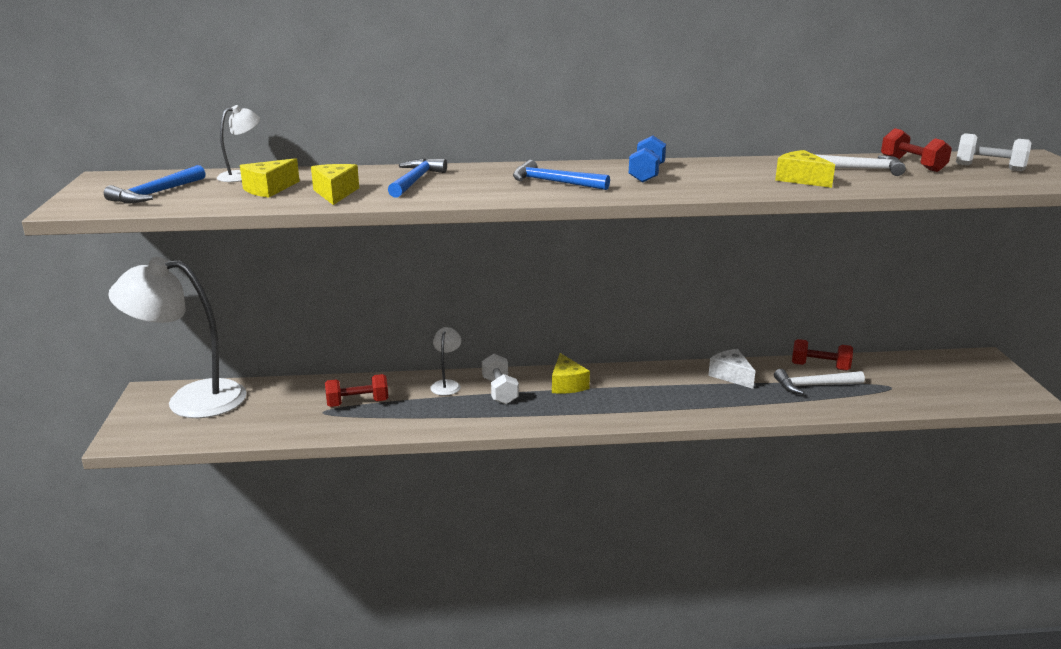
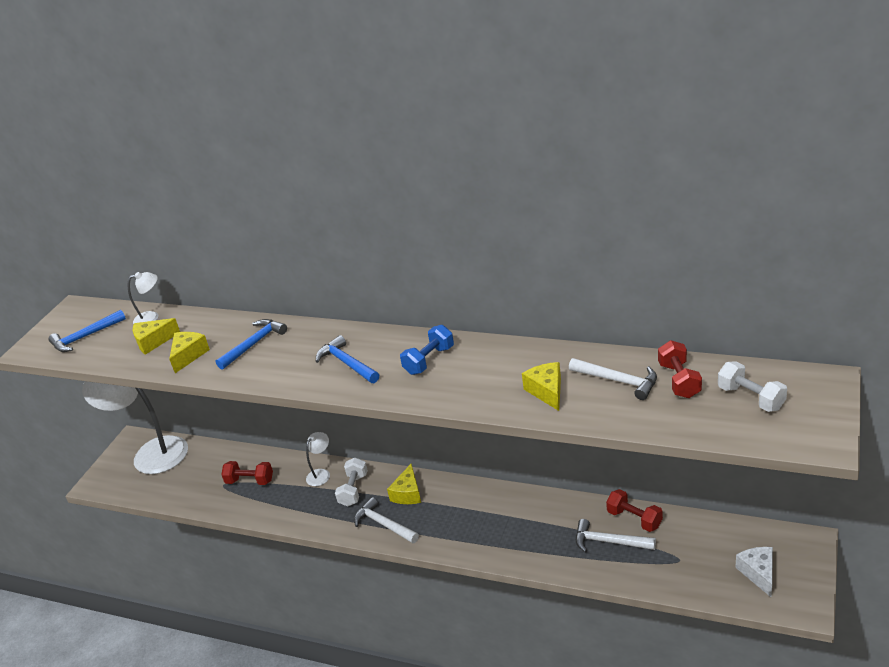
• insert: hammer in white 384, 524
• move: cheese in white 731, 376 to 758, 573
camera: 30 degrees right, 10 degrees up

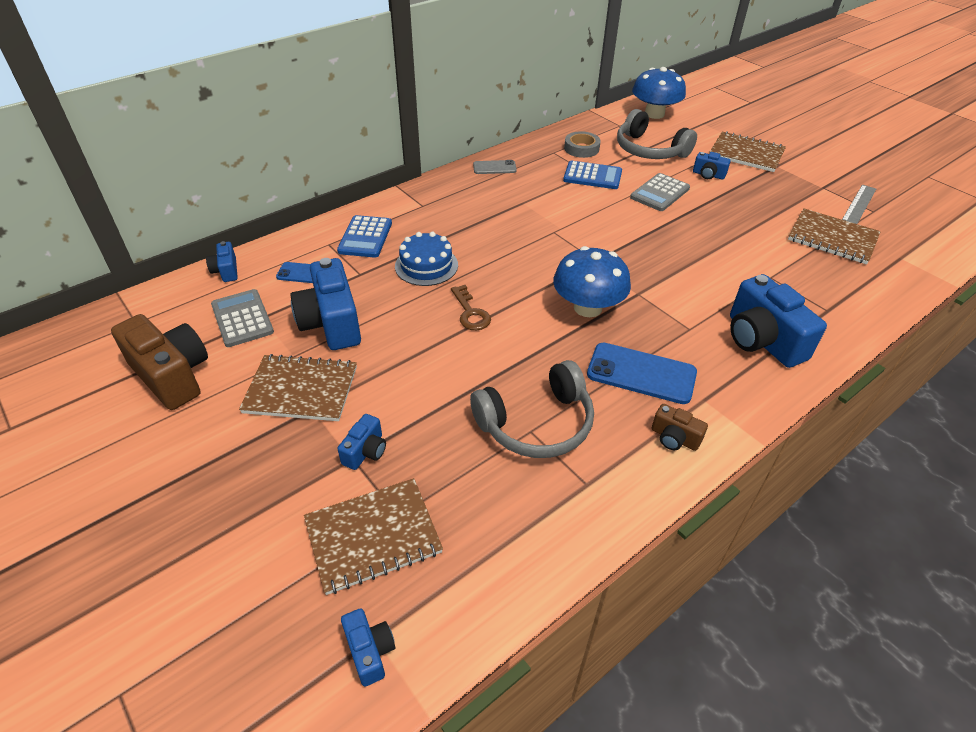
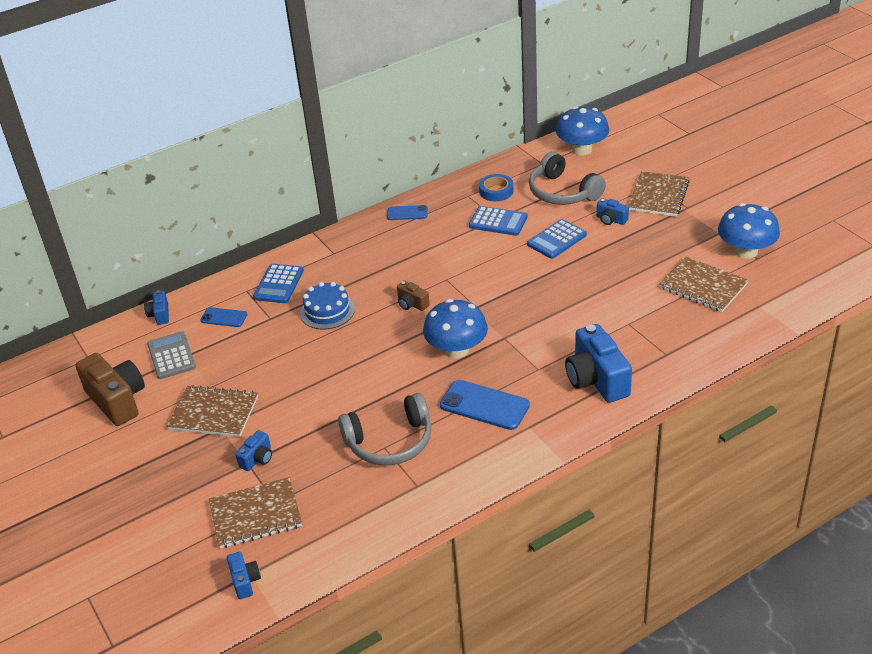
• delete: camera in blue 331, 323
• delete: key in brown 470, 313
• move: camera in brown 674, 438 to 412, 304
• replace: ruler in grey 859, 204 to mushroom in blue 746, 251
• recolor: phone in grey 494, 167 to phone in blue 407, 213
• recolor: tape in grey 581, 148 to tape in blue 496, 191
• recolor: calculator in grey 660, 193 to calculator in blue 557, 240
• rotate: notebook in brown 746, 154 = 658, 195 75 degrees clockwise
camera: 10 degrees right, 5 degrees down

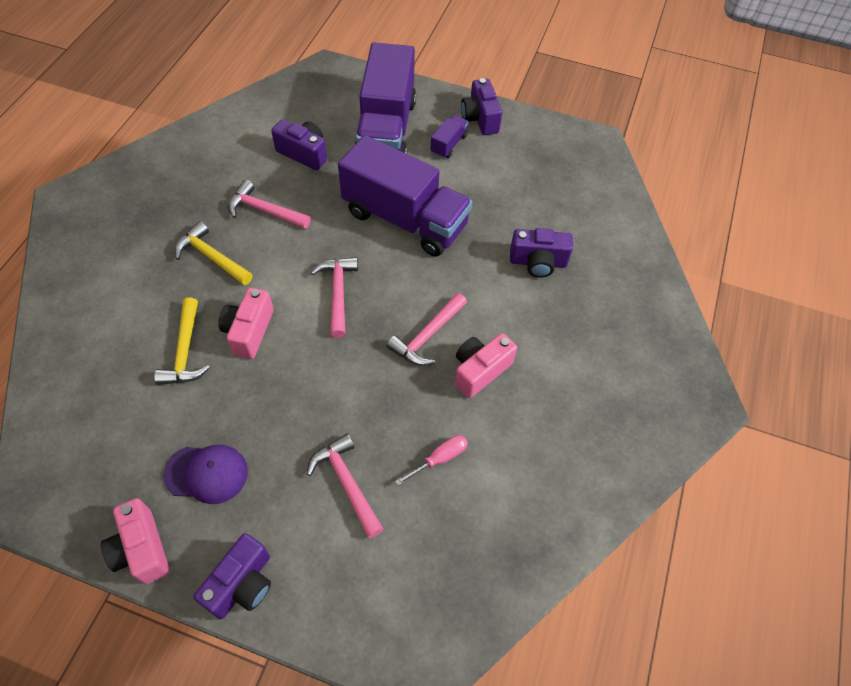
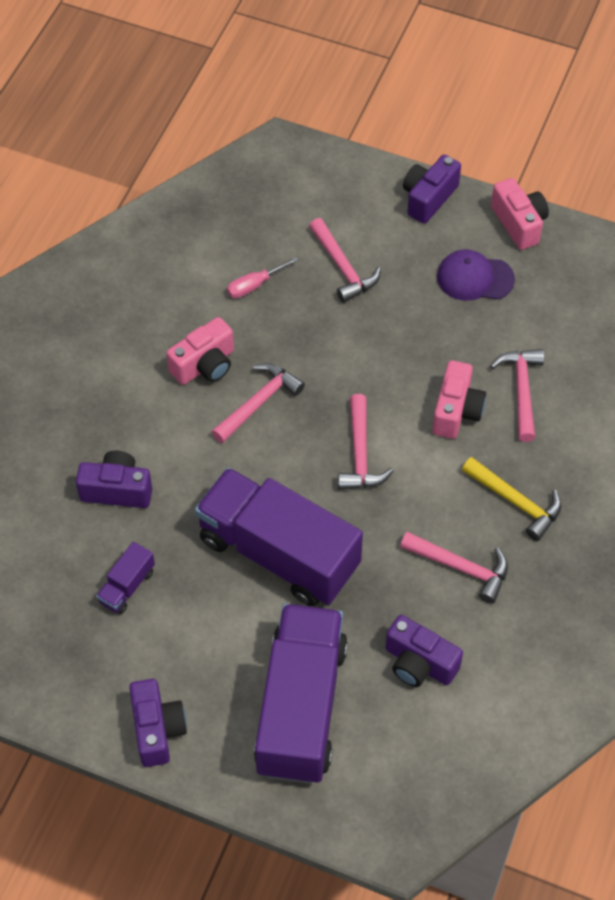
• move: truck in purple 449, 144 to 127, 586
• recolor: hammer in yellow 185, 351 to hammer in pink 521, 391
camera: 175 degrees left, 0 degrees up

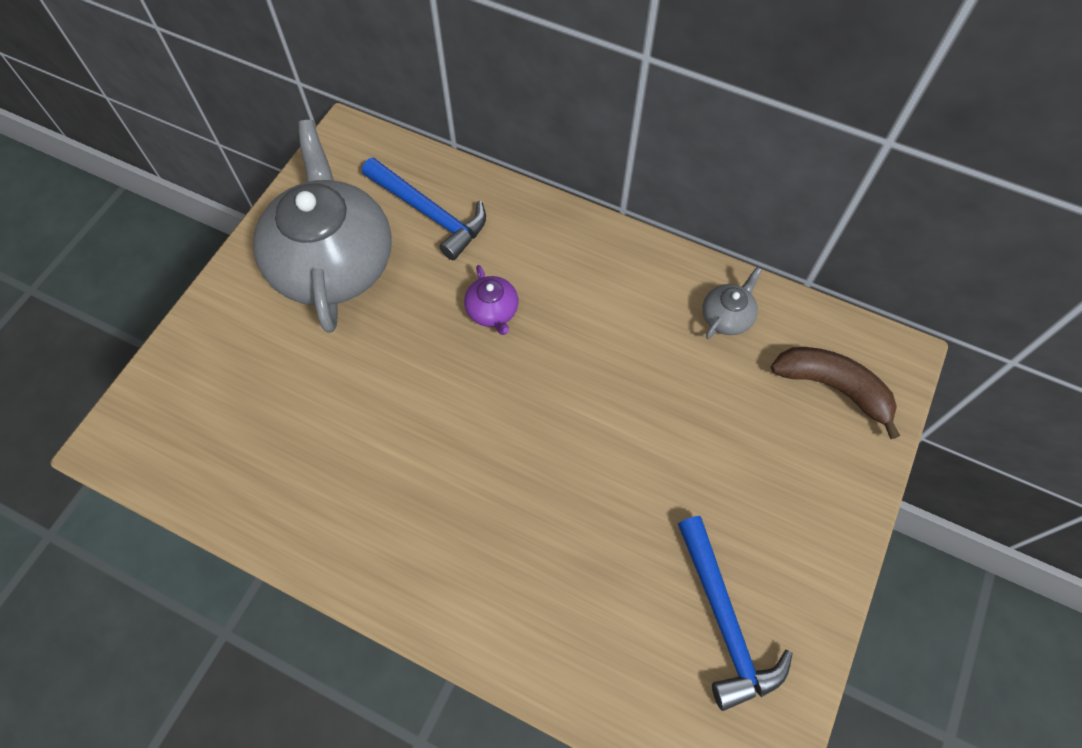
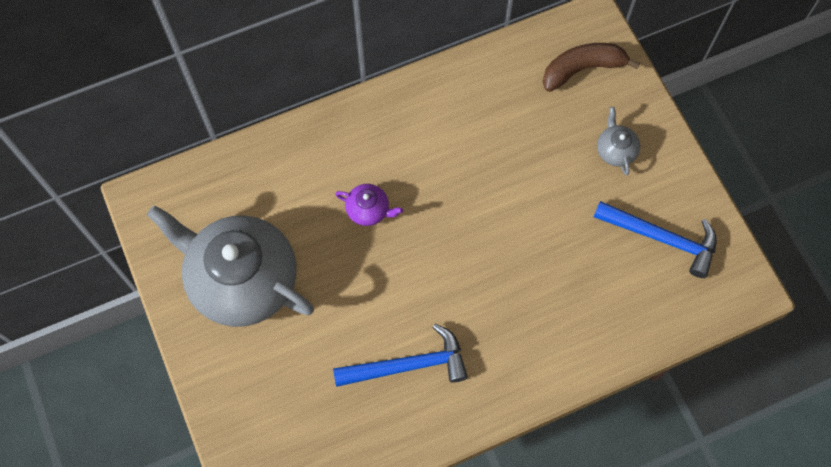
• move: hammer in blue 429, 213 to 408, 365
• move: teapot in grey 727, 316 to 615, 150
camera: 50 degrees left, 5 degrees up

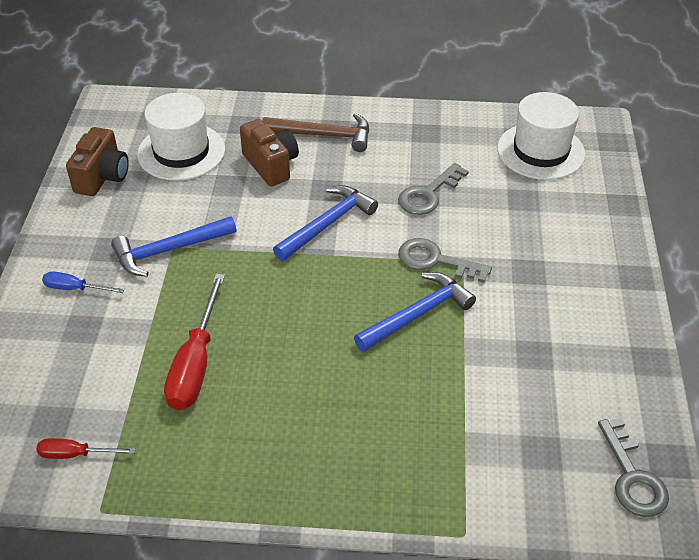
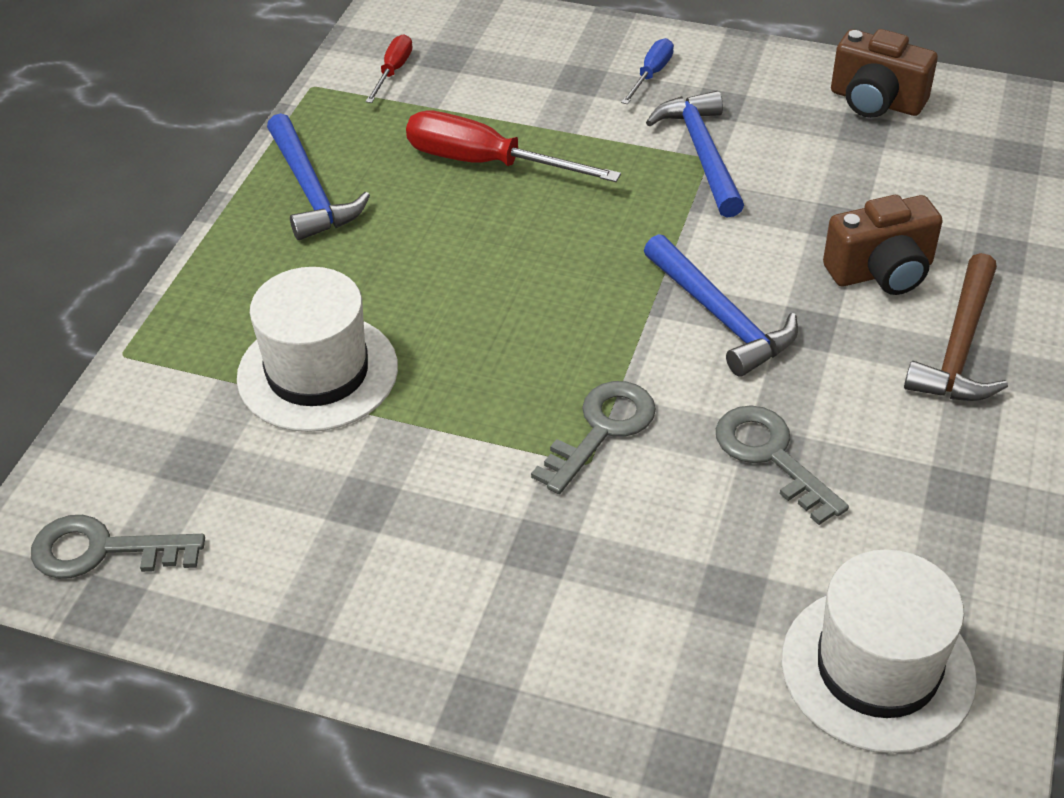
• move: hat in white 181, 152 to 317, 372
• move: hammer in blue 417, 314 to 310, 190
camera: 105 degrees right, 0 degrees up

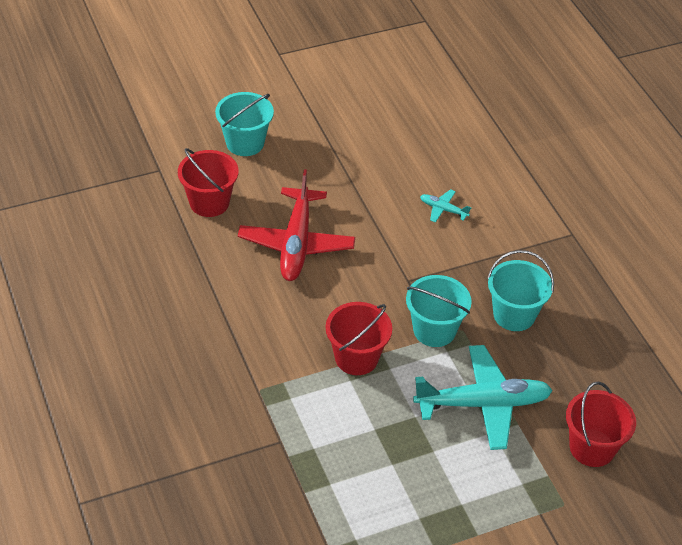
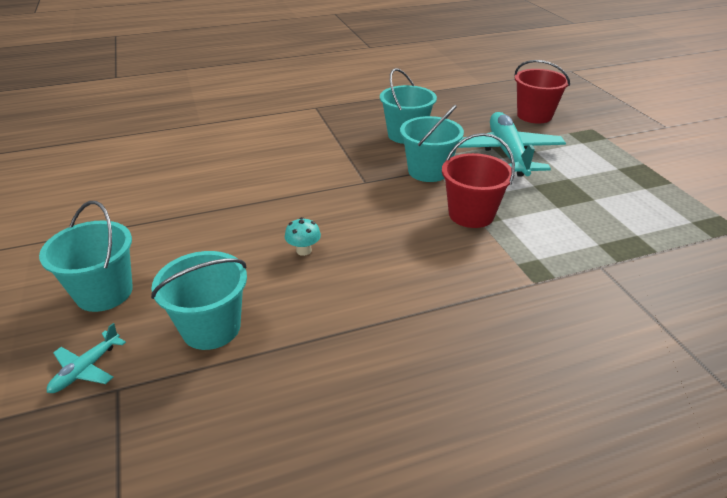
• move: plane in turquoise 443, 209 to 86, 369
• replace: plane in red 296, 243 to mushroom in turquoise 304, 250
• recolor: bucket in red 209, 202 to bucket in turquoise 211, 328
camera: 85 degrees left, 10 degrees down

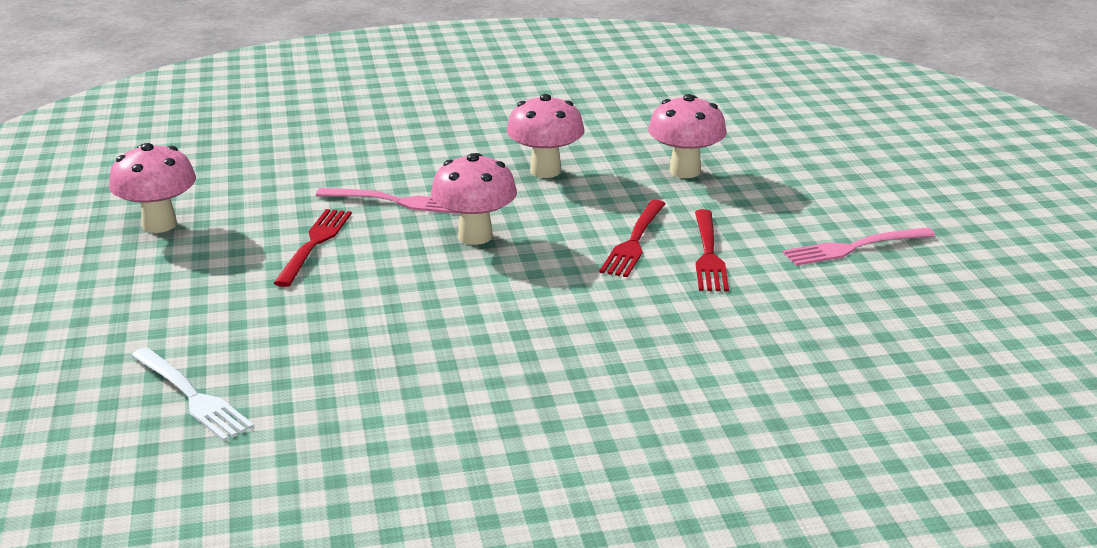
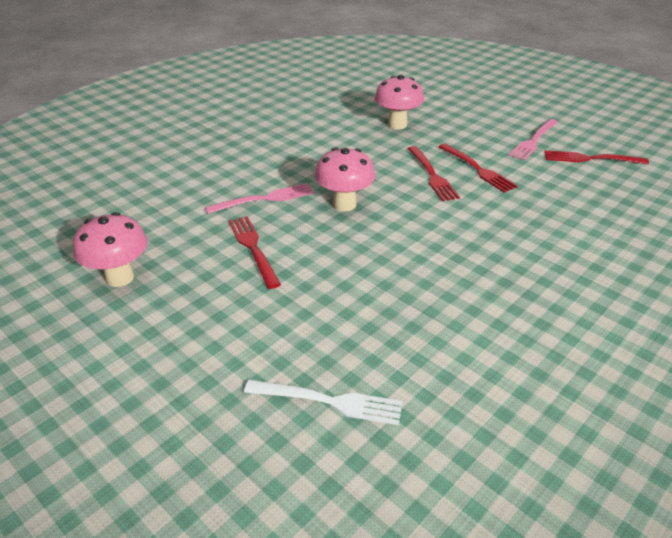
• delete: mushroom in pink 545, 171
• insert: fork in red 590, 159
camera: 35 degrees left, 10 degrees up

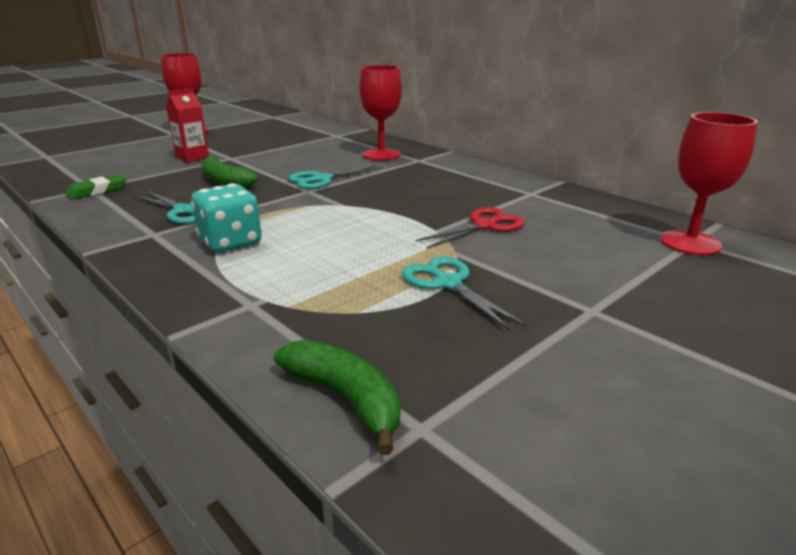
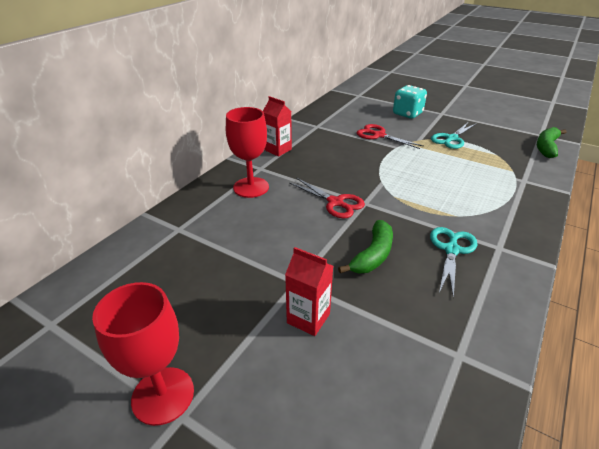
• delete: eraser in green 97, 191
• delete: goblet in red 690, 243
• insert: carton in red 278, 150
• move: dice in turquoise 230, 242 to 407, 114
• recolor: scissors in turquoise 322, 179 to scissors in red 335, 202
camera: 105 degrees left, 10 degrees up

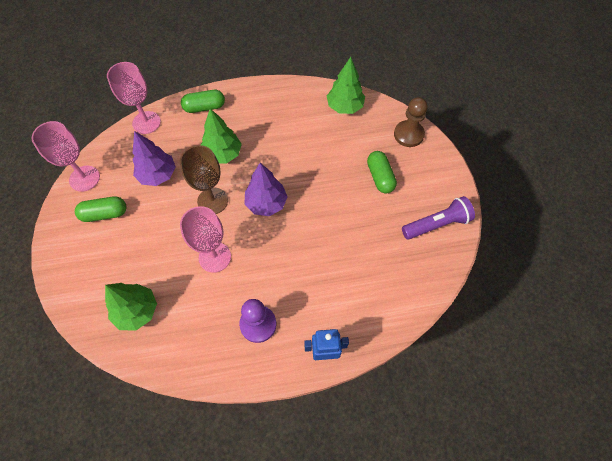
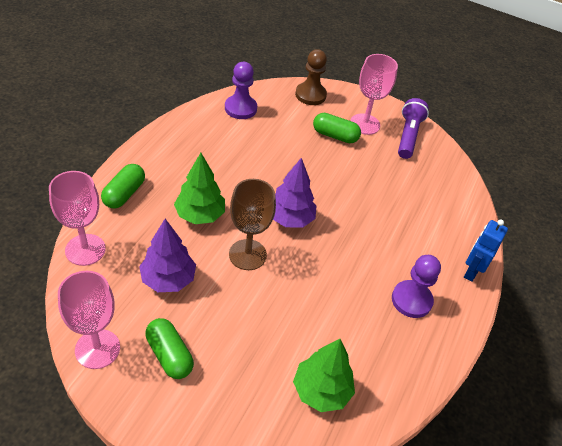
• move: goblet in pink 215, 257 to 365, 124
• replace: tree in green 345, 107 to pawn in purple 240, 108
• rotate: capsule in green 105, 214 = 169, 355 60 degrees counterclockwise
camera: 60 degrees left, 15 degrees down

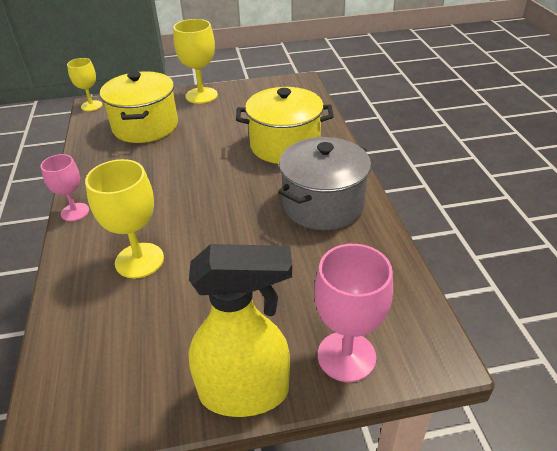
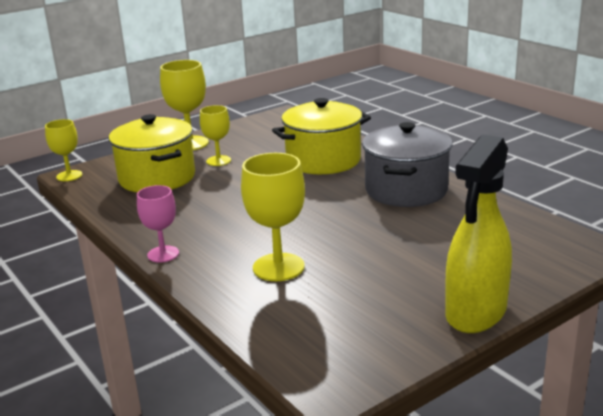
• delete: goblet in pink 346, 356
• insert: goblet in yellow 218, 161
• rotate: spray bottle in yellow 245, 392 = 475, 313 150 degrees clockwise
camera: 25 degrees left, 15 degrees down

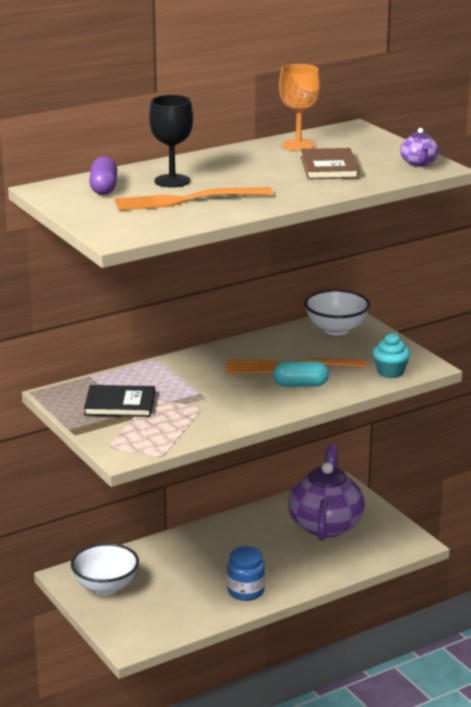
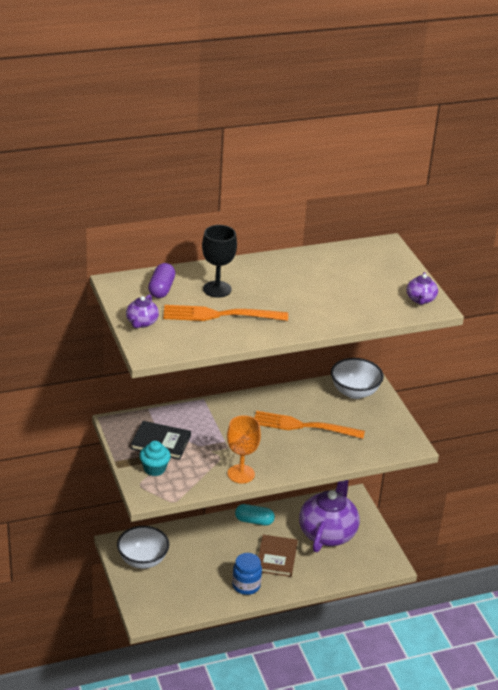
• insert: teapot in purple 141, 323
• move: capsule in turquoise 300, 385 to 254, 521
• move: goblet in orange 298, 145 to 241, 474
• move: book in brown 329, 167 to 276, 557
• move: cupcake in turquoise 390, 372 to 154, 469
camera: 10 degrees right, 10 degrees up

